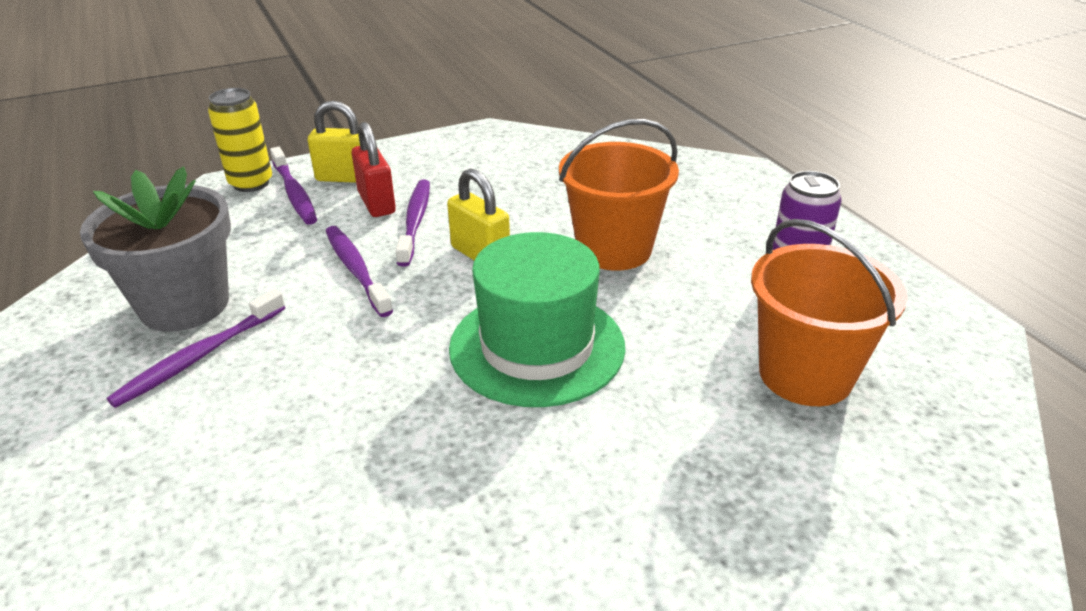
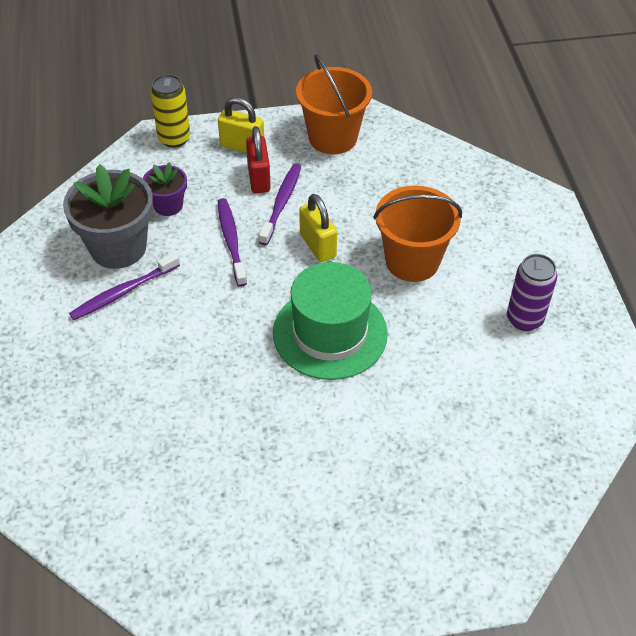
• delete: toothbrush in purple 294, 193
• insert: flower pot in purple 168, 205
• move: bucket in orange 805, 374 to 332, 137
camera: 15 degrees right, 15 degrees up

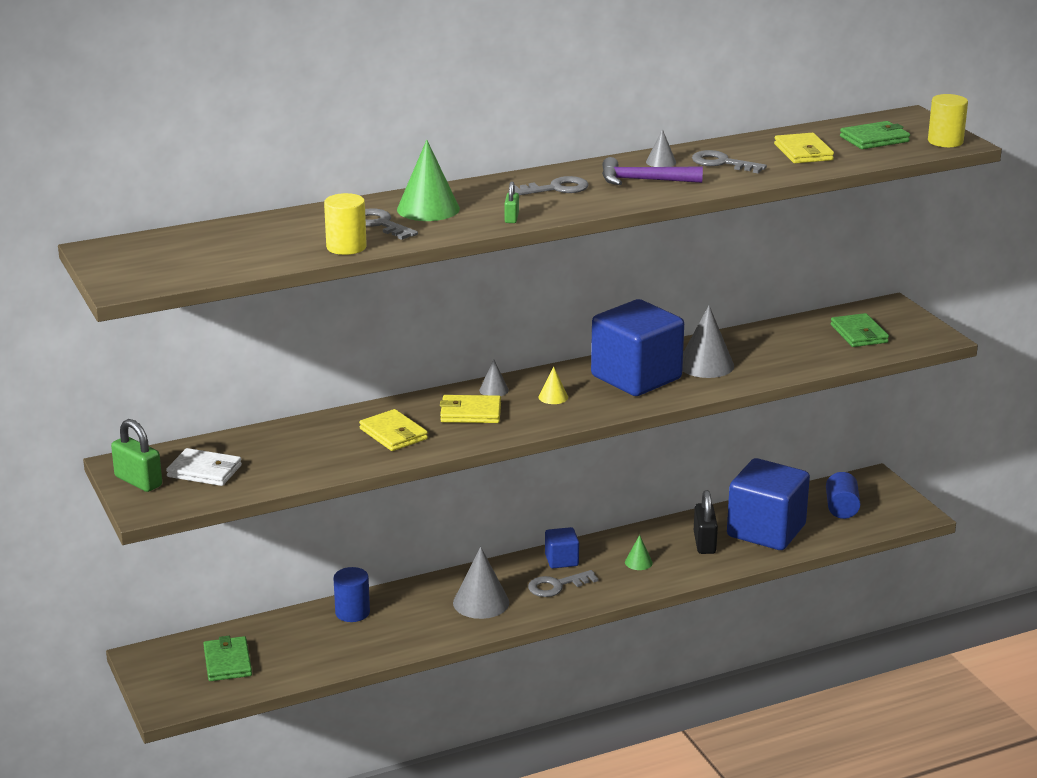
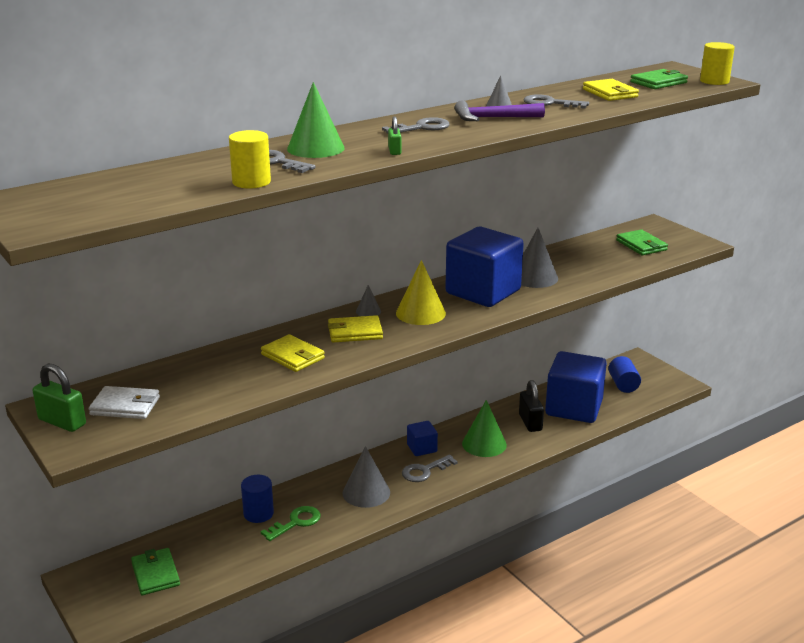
• insert: key in green 296, 522
• resize: cone in yellow 553, 397 = 420, 313 x1.96
• resize: cone in green 638, 562 = 484, 444 x1.96
camera: 10 degrees left, 0 degrees up

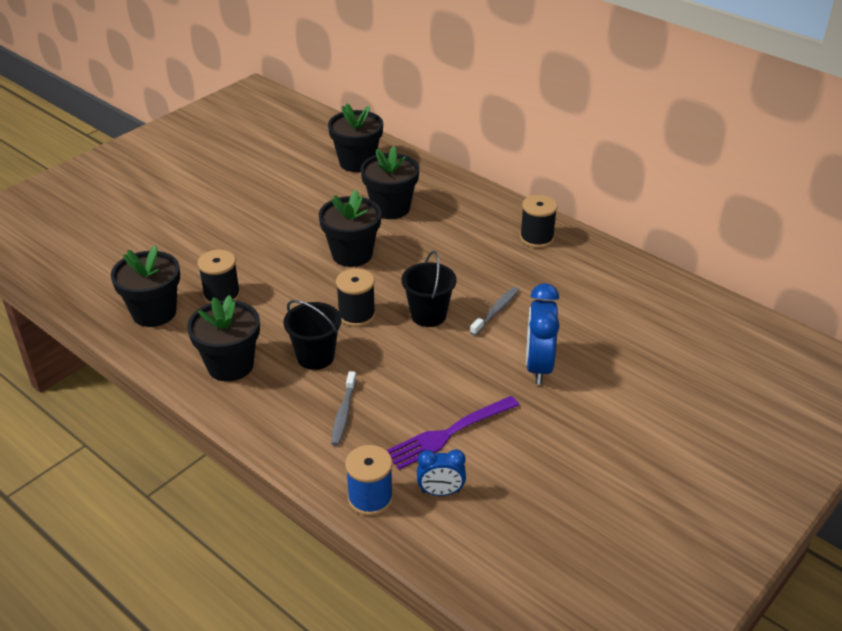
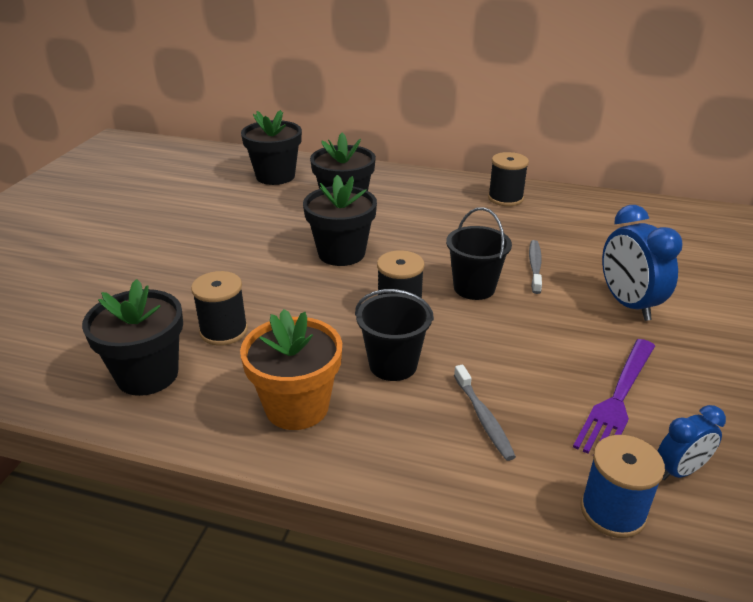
• recolor: flower pot in black 230, 365 to flower pot in orange 297, 407
camera: 25 degrees left, 5 degrees down

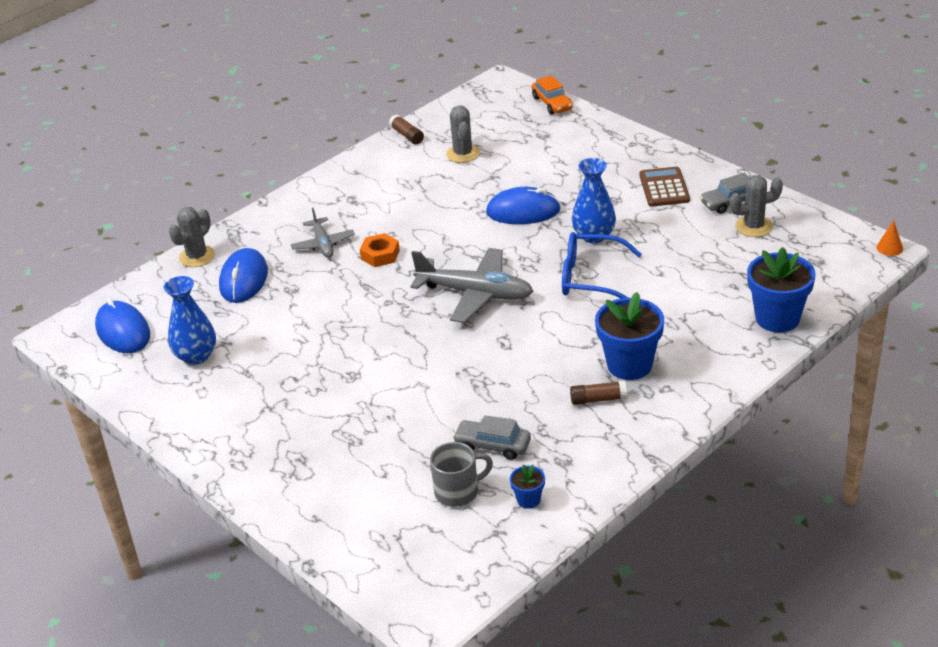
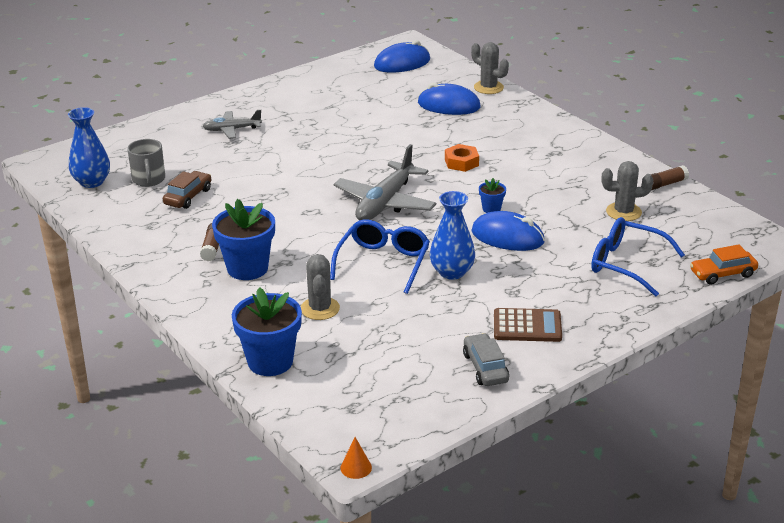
• insert: glasses in blue 626, 264
• move: vase in blue 196, 356 to 92, 182
• move: plane in grey 323, 244 to 232, 130
• move: flower pot in blue 528, 500 to 491, 209
• move: cactus in grey 753, 226 to 320, 309
• recolor: car in grey 492, 445 to car in brown 188, 197
• rotate: mouse in blue 523, 211 = 507, 237 75 degrees counterclockwise
camera: 95 degrees right, 5 degrees down

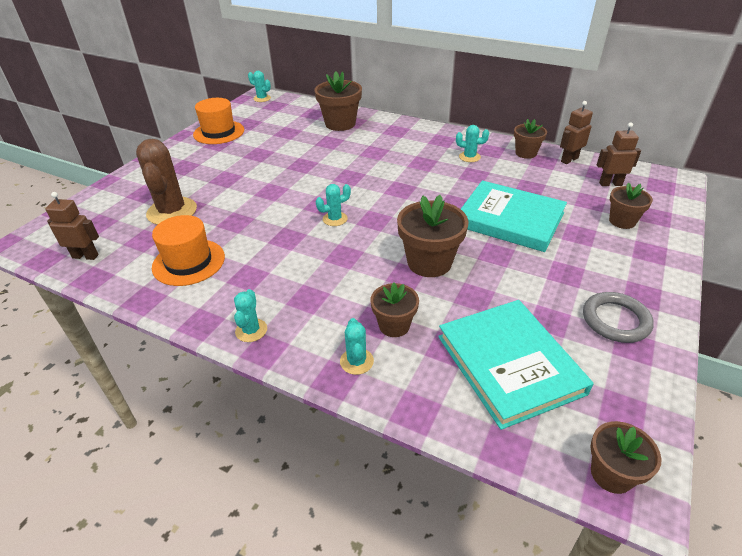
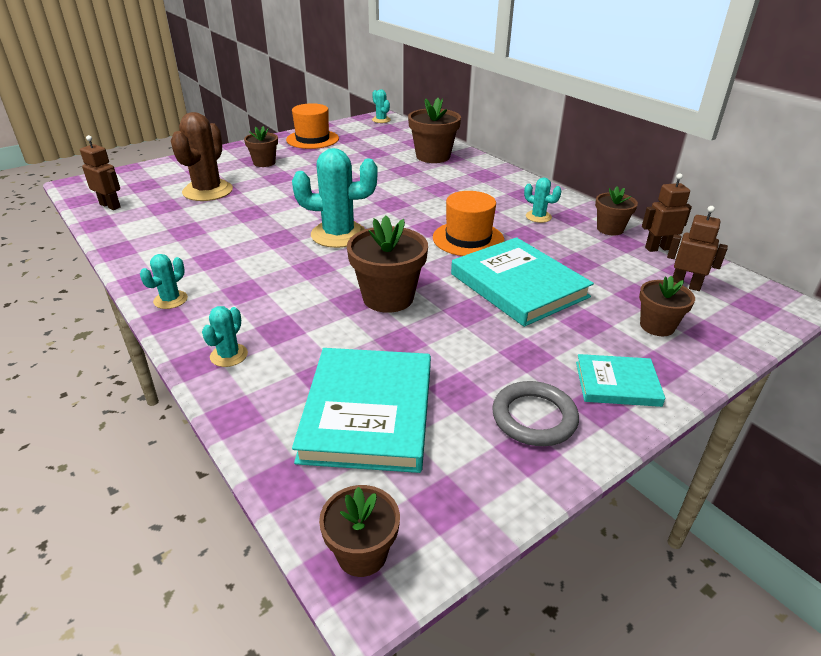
• insert: book in turquoise 617, 383
• move: hat in orange 189, 262 to 468, 239
• move: flower pot in brown 394, 325 to 264, 163
• resize: cactus in turquoise 335, 219 = 338, 235 x2.01
camera: 25 degrees right, 5 degrees down

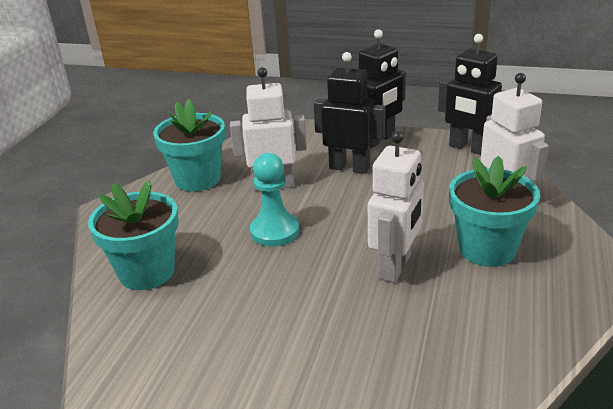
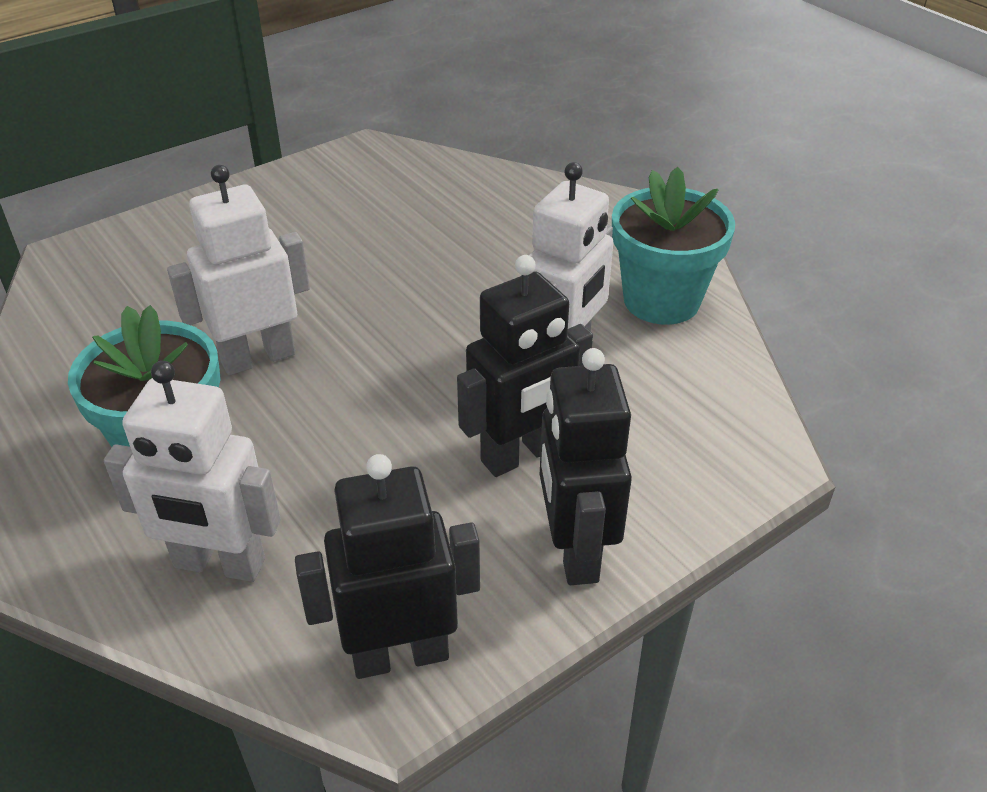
• delete: flower pot in turquoise 147, 272
• delete: pawn in turquoise 274, 231
• rotate: robot in white 395, 267 = 258, 357 90 degrees clockwise
camera: 125 degrees right, 10 degrees up

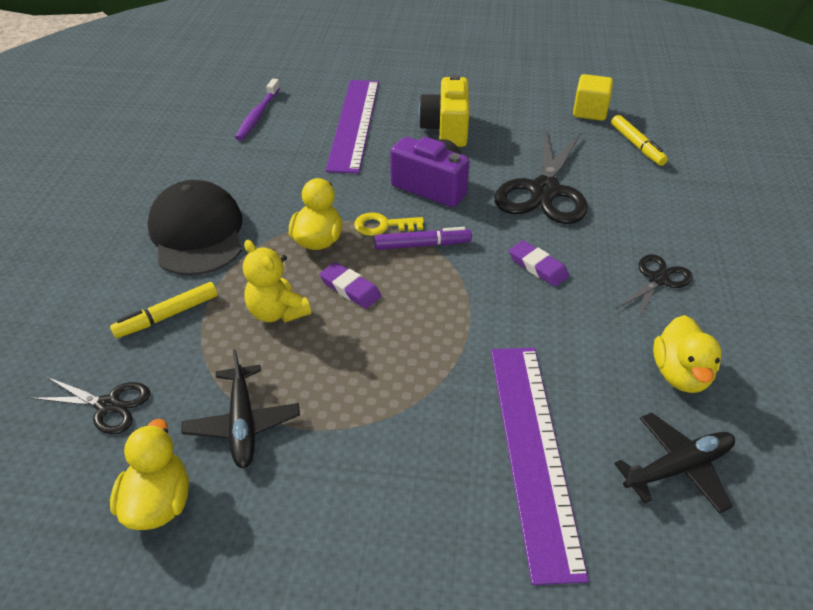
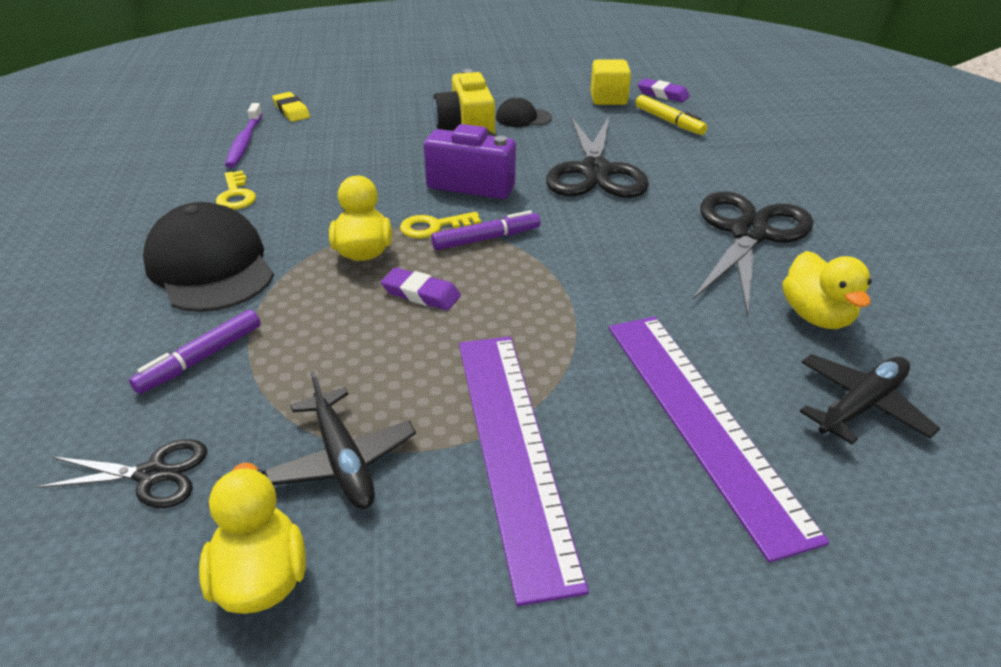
• delete: teddy bear in yellow 277, 312
• insert: key in yellow 236, 195
• insert: eraser in yellow 291, 110
• insert: cap in black 523, 118
• move: ruler in purple 354, 124 to 512, 449
• move: eraser in purple 538, 267 to 663, 94
• recolor: marker in yellow 167, 316 to marker in purple 201, 359
• resize: scissors in black 657, 280 = 749, 234 x1.91
camera: 15 degrees left, 5 degrees down

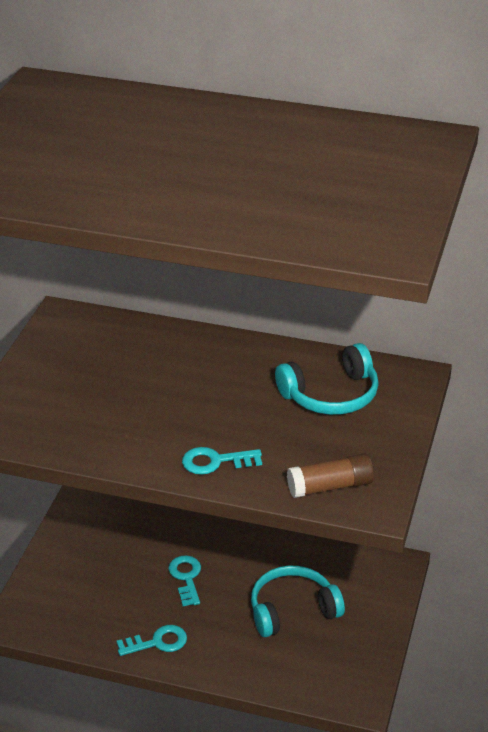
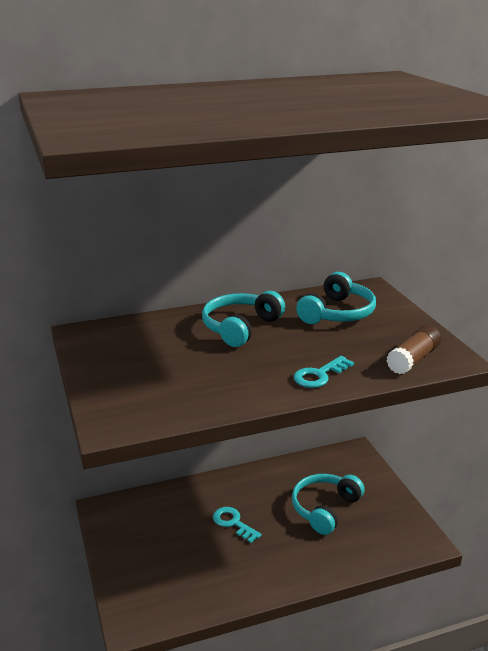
• delete: key in turquoise 157, 642
• insert: headphones in turquoise 240, 327
camera: 35 degrees left, 10 degrees down

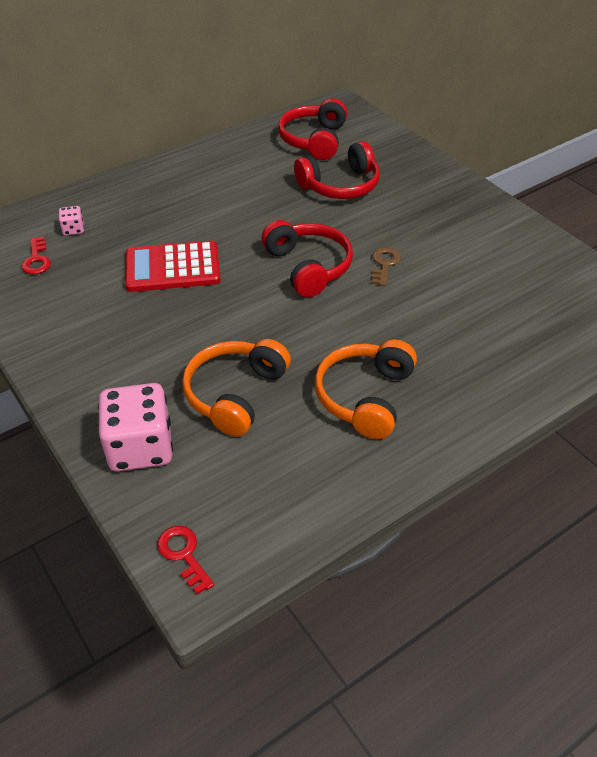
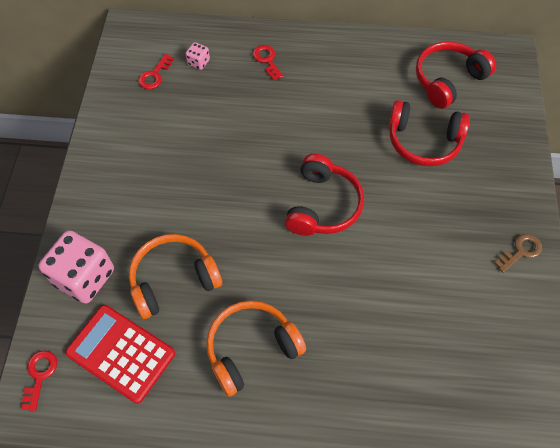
• insert: key in red 267, 60
• move: calculator in red 172, 268 to 121, 353
• move: key in brown 384, 264 to 520, 251
camera: 40 degrees right, 15 degrees up

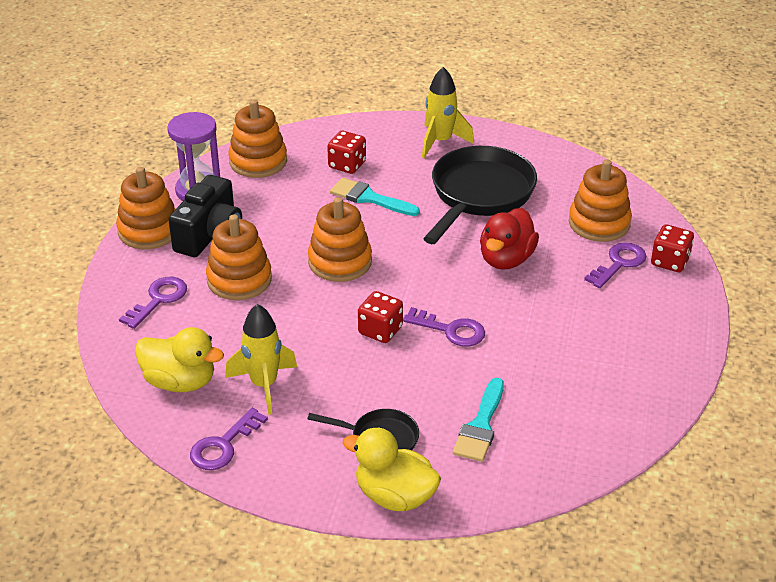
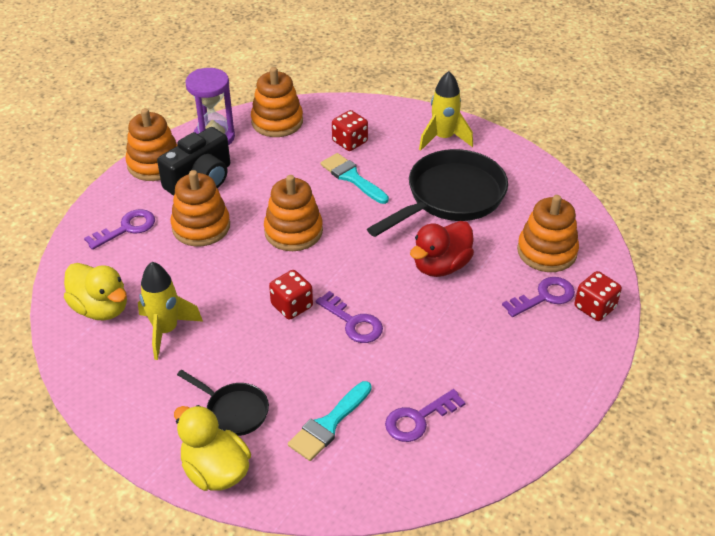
• move: key in purple 223, 445 to 418, 419
camera: 20 degrees right, 5 degrees up

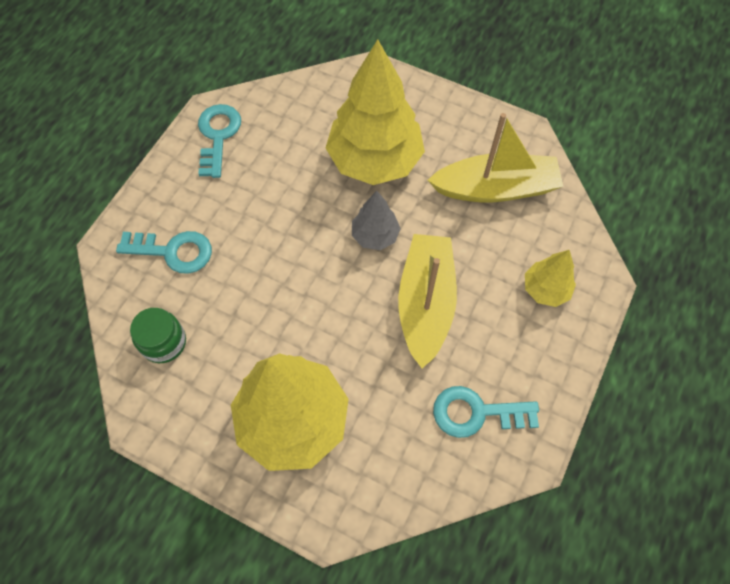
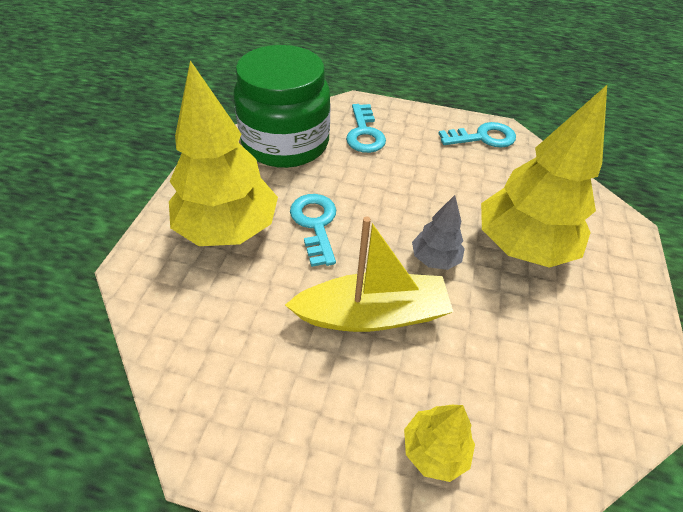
• delete: boat in yellow 496, 188
• move: key in turquoise 476, 413 to 315, 224
• resize: jar in green 164, 342 = 285, 143 x2.35
camera: 75 degrees right, 15 degrees down

